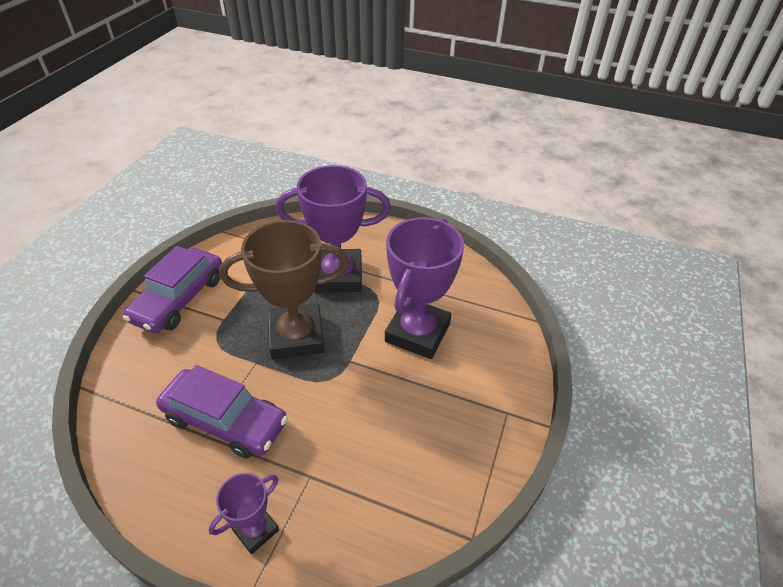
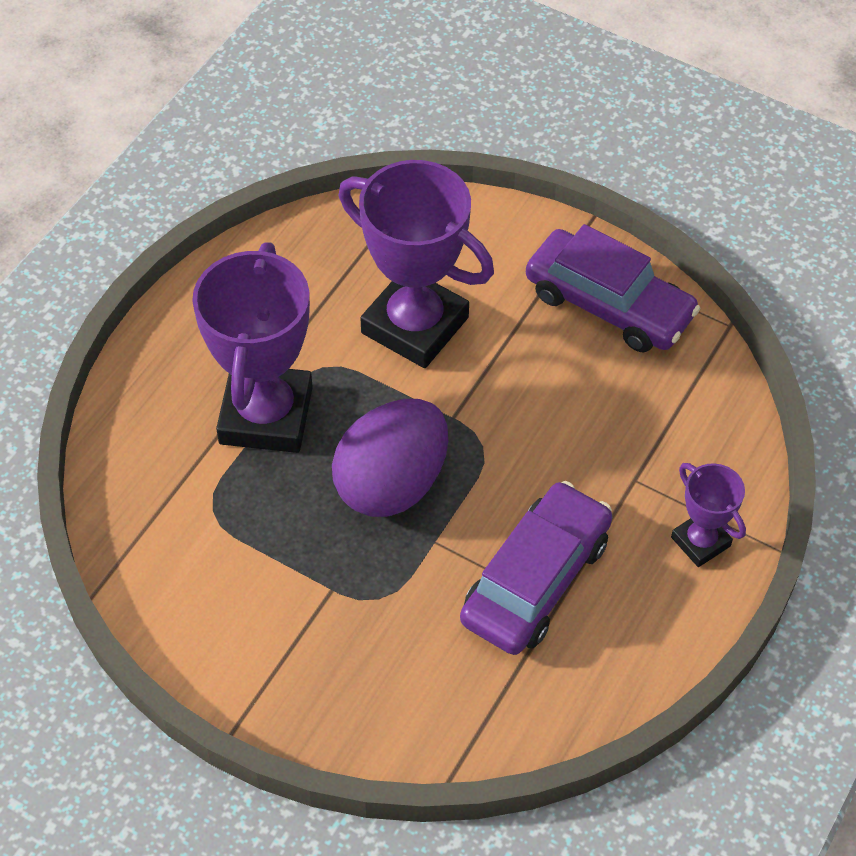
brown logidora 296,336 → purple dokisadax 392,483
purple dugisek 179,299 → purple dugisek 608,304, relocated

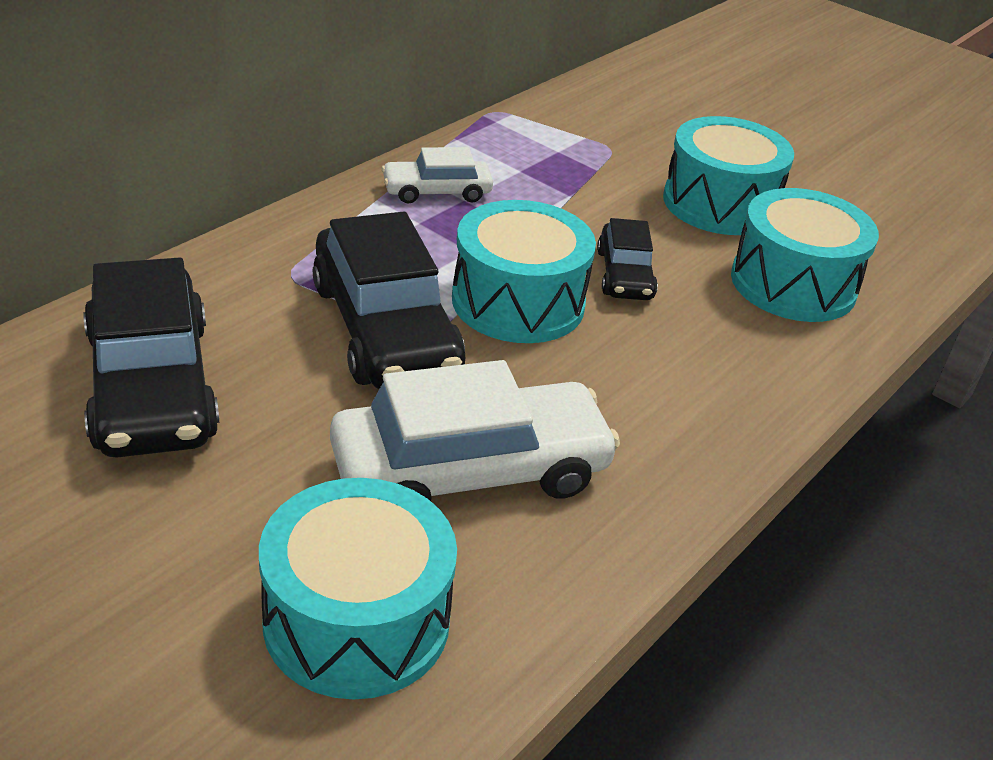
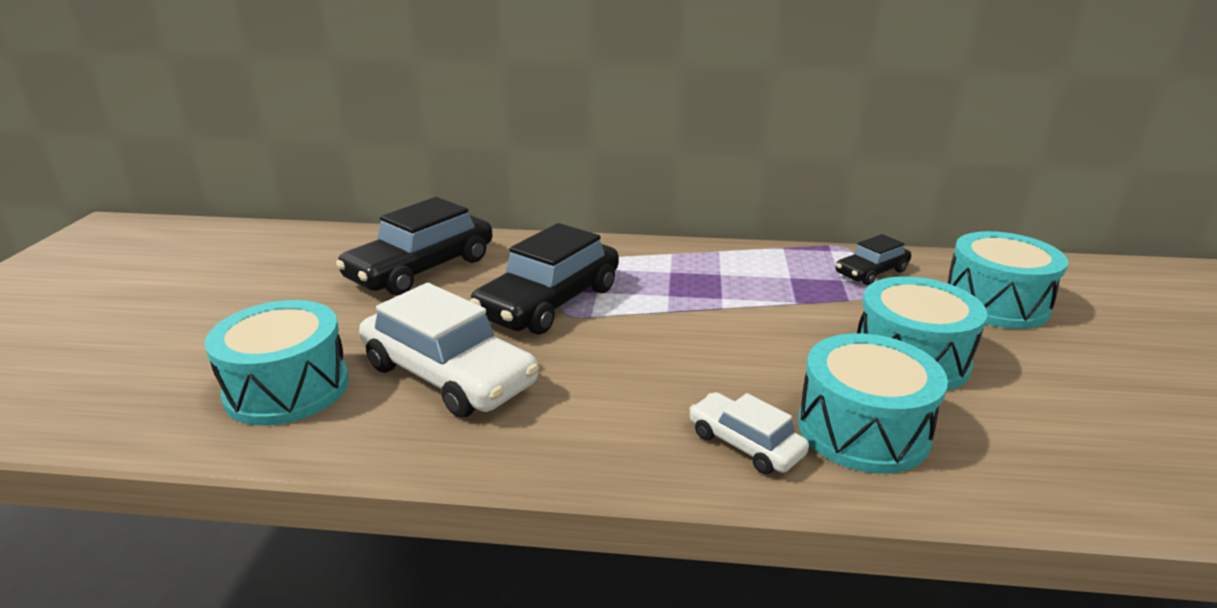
white dugisek 436,191 → white dugisek 745,444, relocated
black dugisek 624,275 → black dugisek 871,272, relocated
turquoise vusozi 518,302 → turquoise vusozi 995,303, relocated

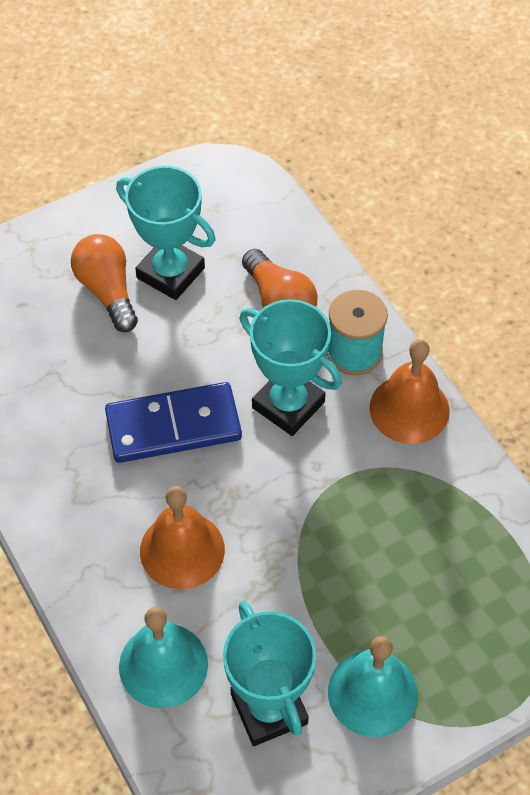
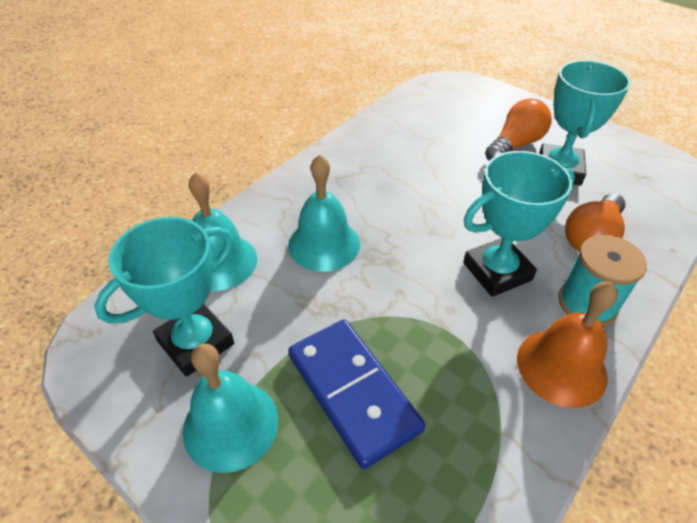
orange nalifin 182,550 → turquoise nalifin 324,244
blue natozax 173,426 → blue natozax 353,392, relocated
turquoise logidora 288,405 → turquoise logidora 497,271, 45 degrees clockwise

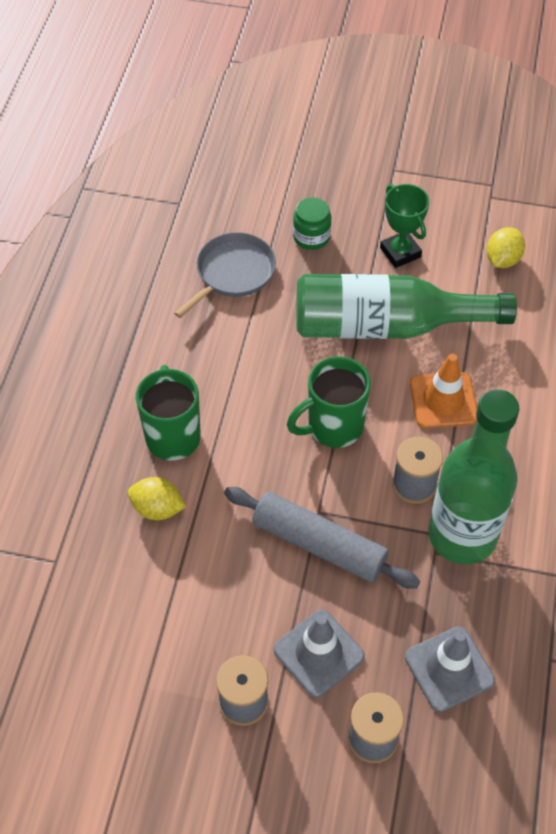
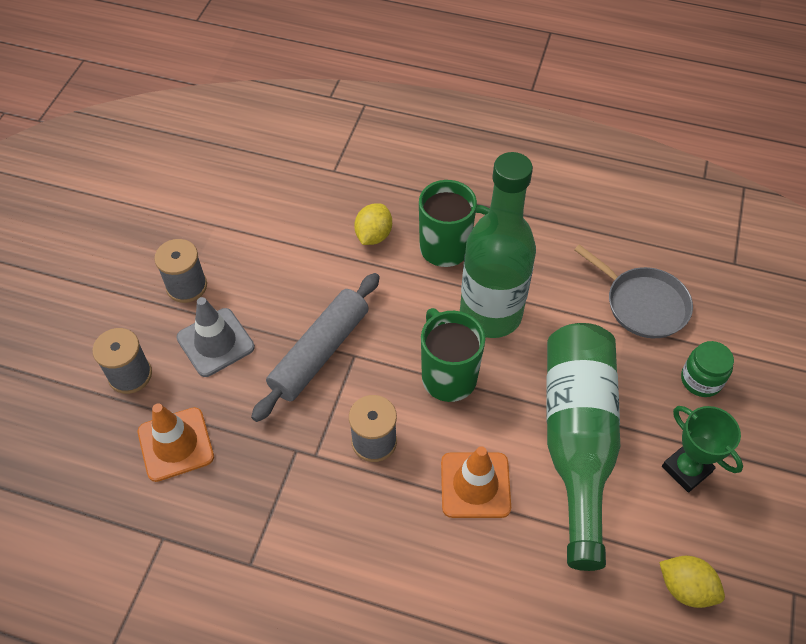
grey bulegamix 449,669 → orange bulegamix 176,444
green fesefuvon 462,536 → green fesefuvon 490,314, relocated
green logidora 400,252 → green logidora 686,469, 75 degrees clockwise

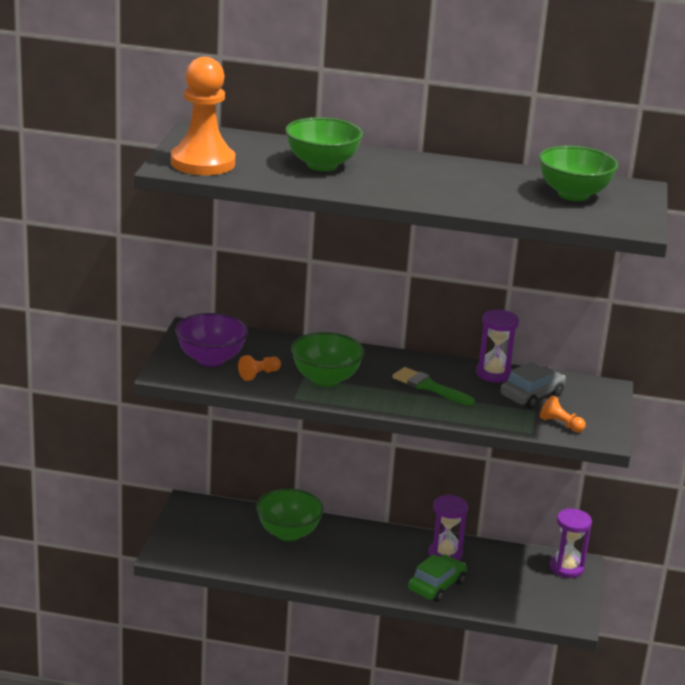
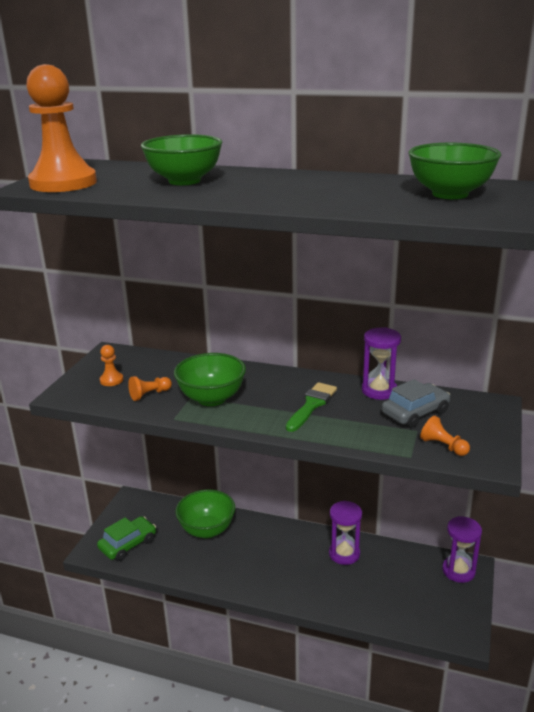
green dugisek 436,585 → green dugisek 128,544, relocated
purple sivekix 210,359 → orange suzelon 111,380
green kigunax 429,387 → green kigunax 311,405, 75 degrees clockwise

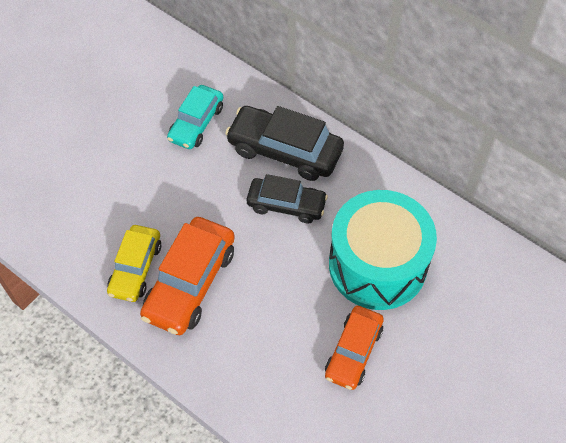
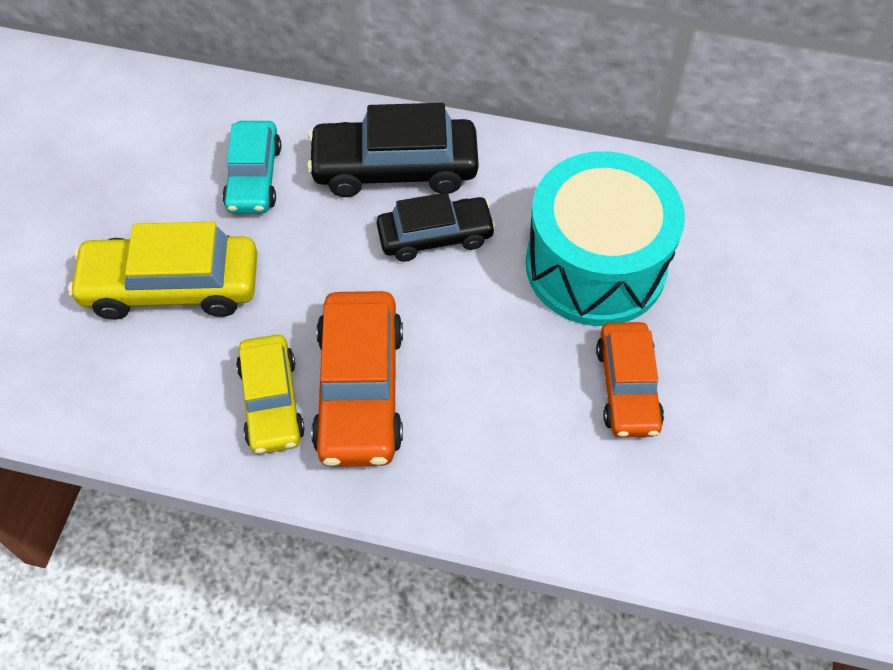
- → yellow dugisek 172,286

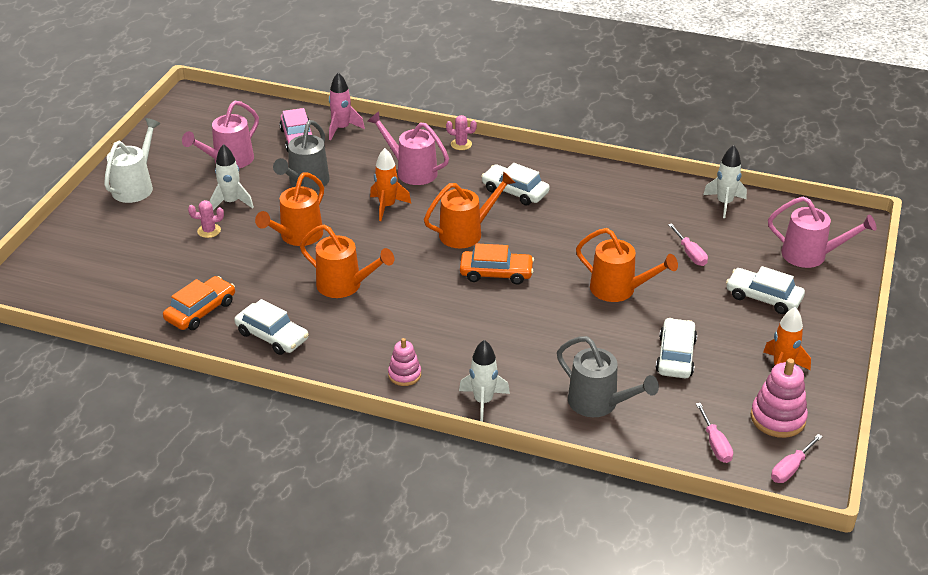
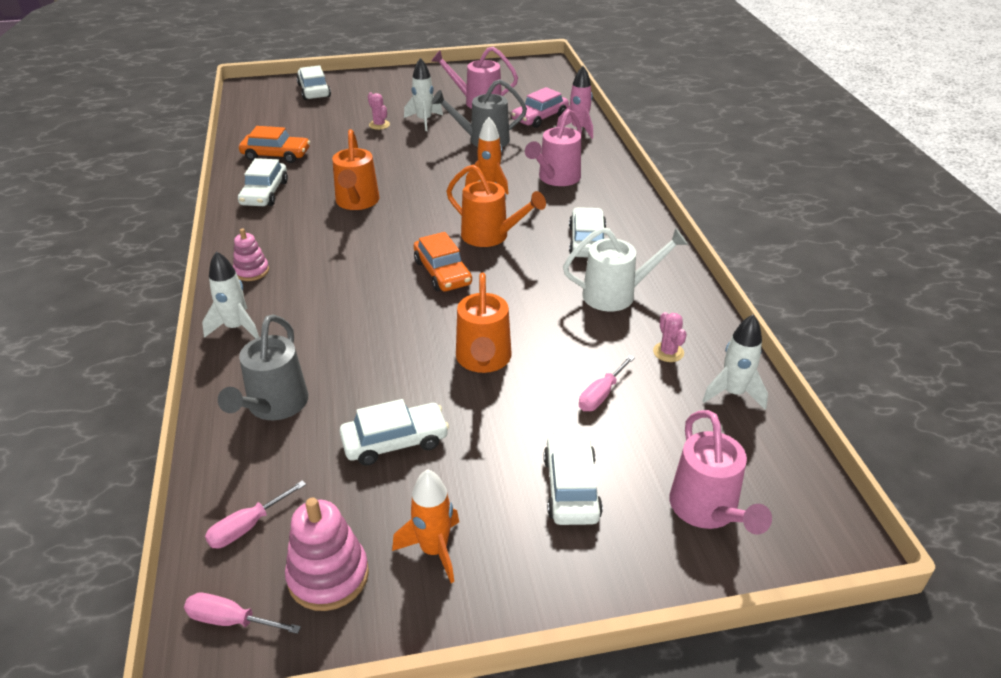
- → white dugisek 314,91
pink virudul 411,171 → pink virudul 556,179, 150 degrees counterclockwise
white virudul 136,186 → white virudul 617,294, relocated
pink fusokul 461,144 → pink fusokul 668,352, relocated
orange virudul 297,237 → -

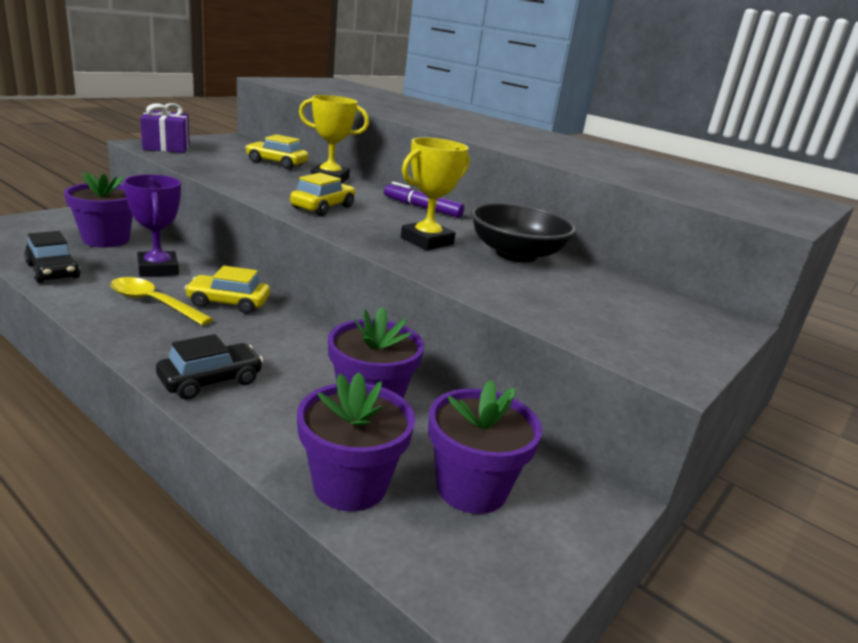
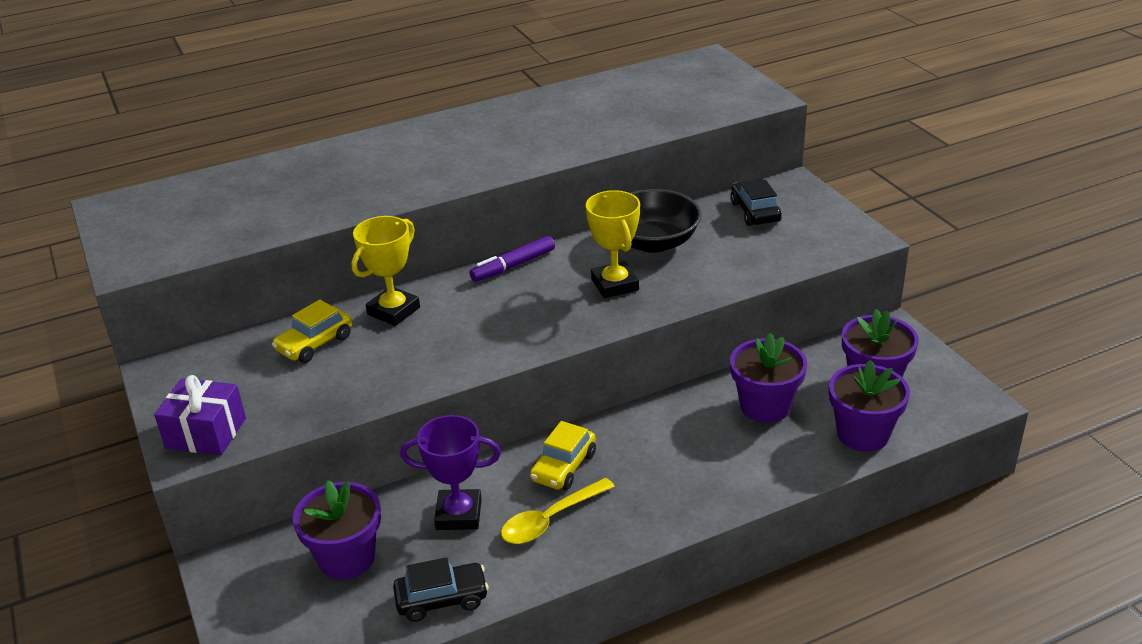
black dugisek 211,381 → black dugisek 755,212, relocated
yellow dugisek 323,207 → -

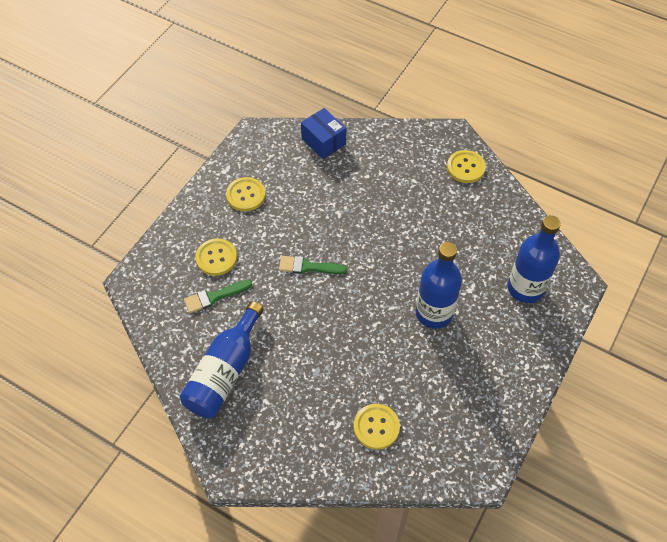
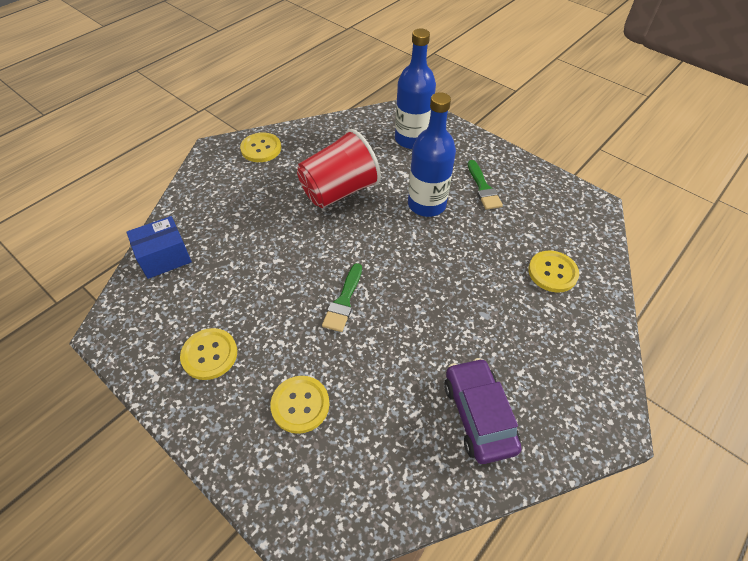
- → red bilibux 339,191
blue fesefuvon 224,372 → purple dugisek 478,415
green kigunax 214,297 → green kigunax 483,188, relocated

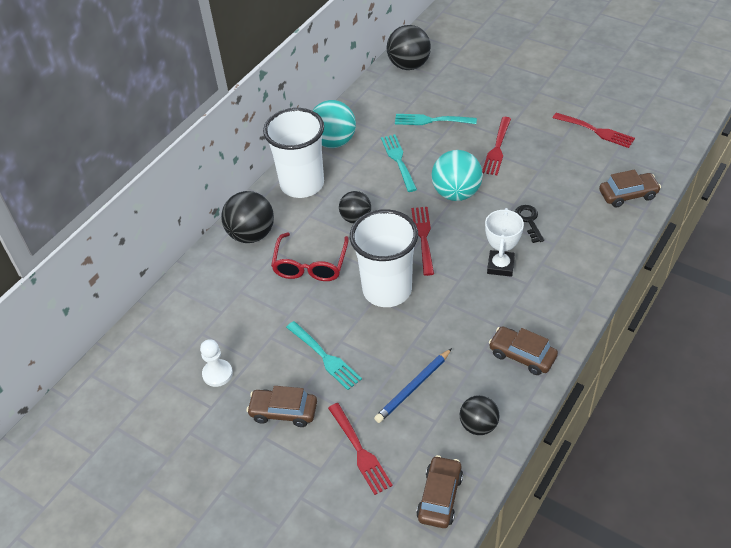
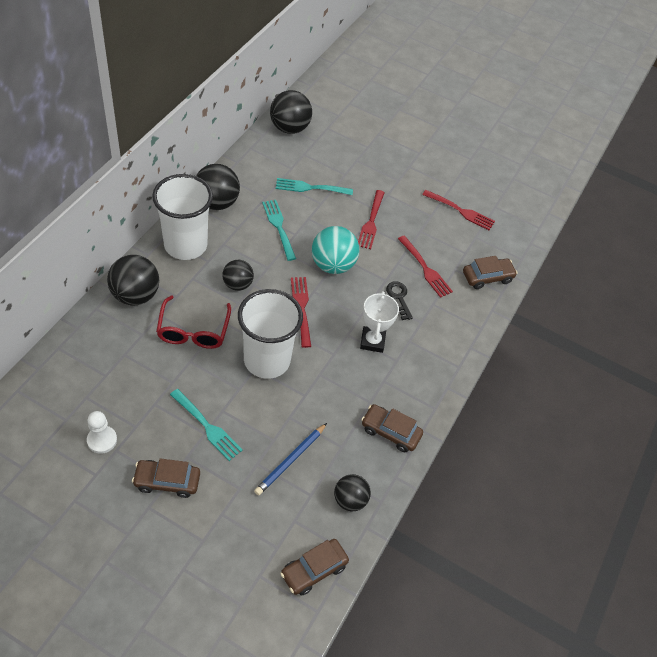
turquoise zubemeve 334,142 → black zubemeve 216,203
brown dugisek 440,497 → brown dugisek 314,570, 135 degrees counterclockwise
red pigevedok 360,451 → red pigevedok 425,269, relocated

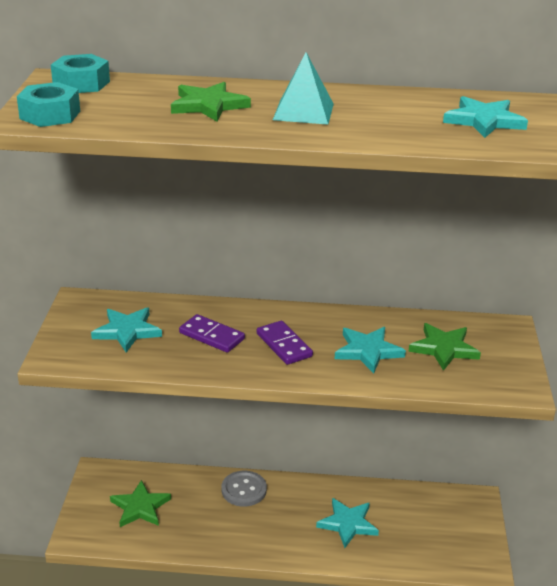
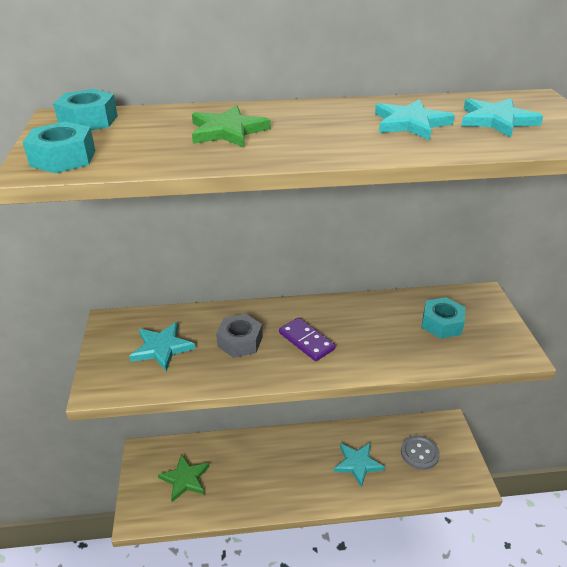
purple natozax 211,336 → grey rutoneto 240,341
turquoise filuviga 368,351 → turquoise filuviga 410,123, relocated
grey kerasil 244,490 → grey kerasil 419,453, relocated
green filuviga 444,348 → turquoise rutoneto 441,324
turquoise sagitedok 303,111 → -

